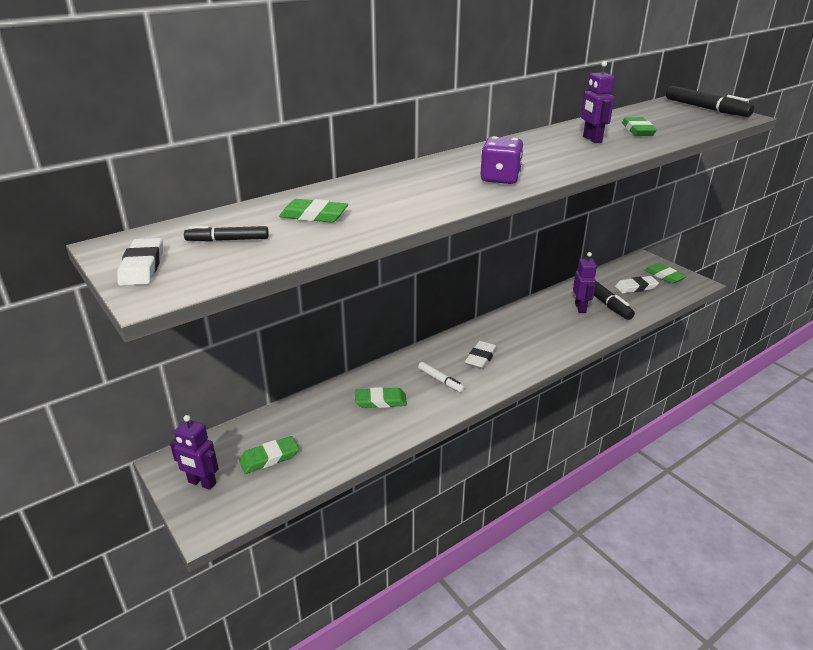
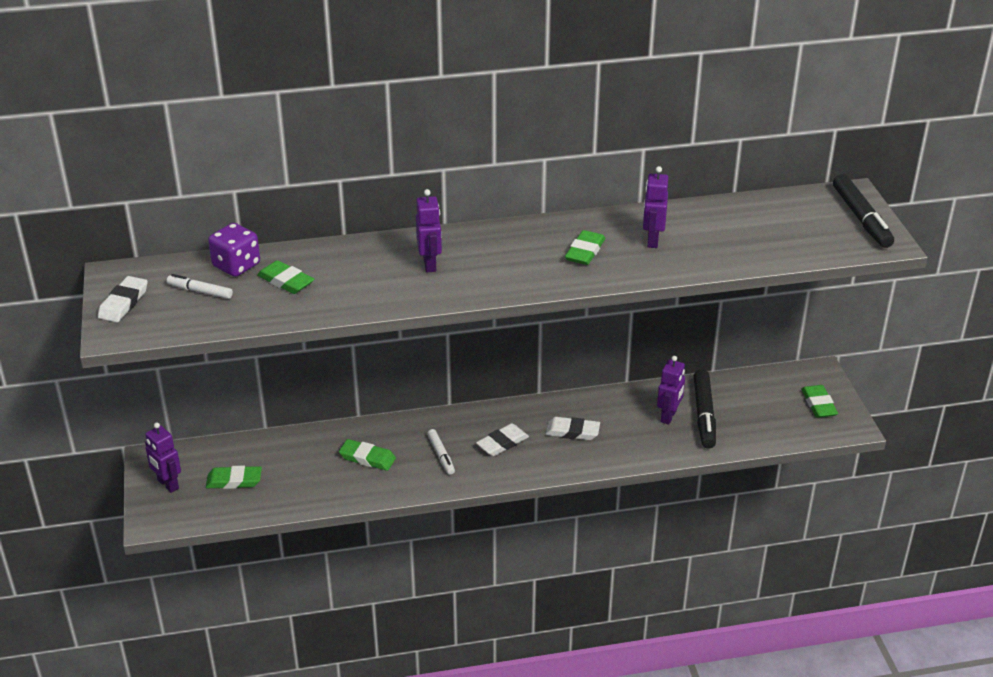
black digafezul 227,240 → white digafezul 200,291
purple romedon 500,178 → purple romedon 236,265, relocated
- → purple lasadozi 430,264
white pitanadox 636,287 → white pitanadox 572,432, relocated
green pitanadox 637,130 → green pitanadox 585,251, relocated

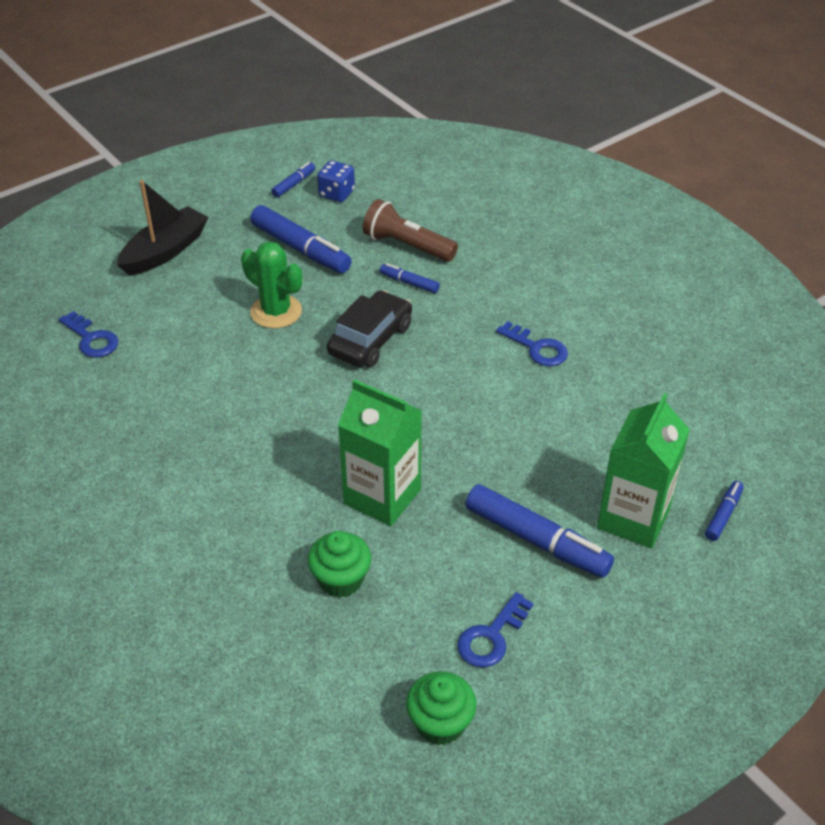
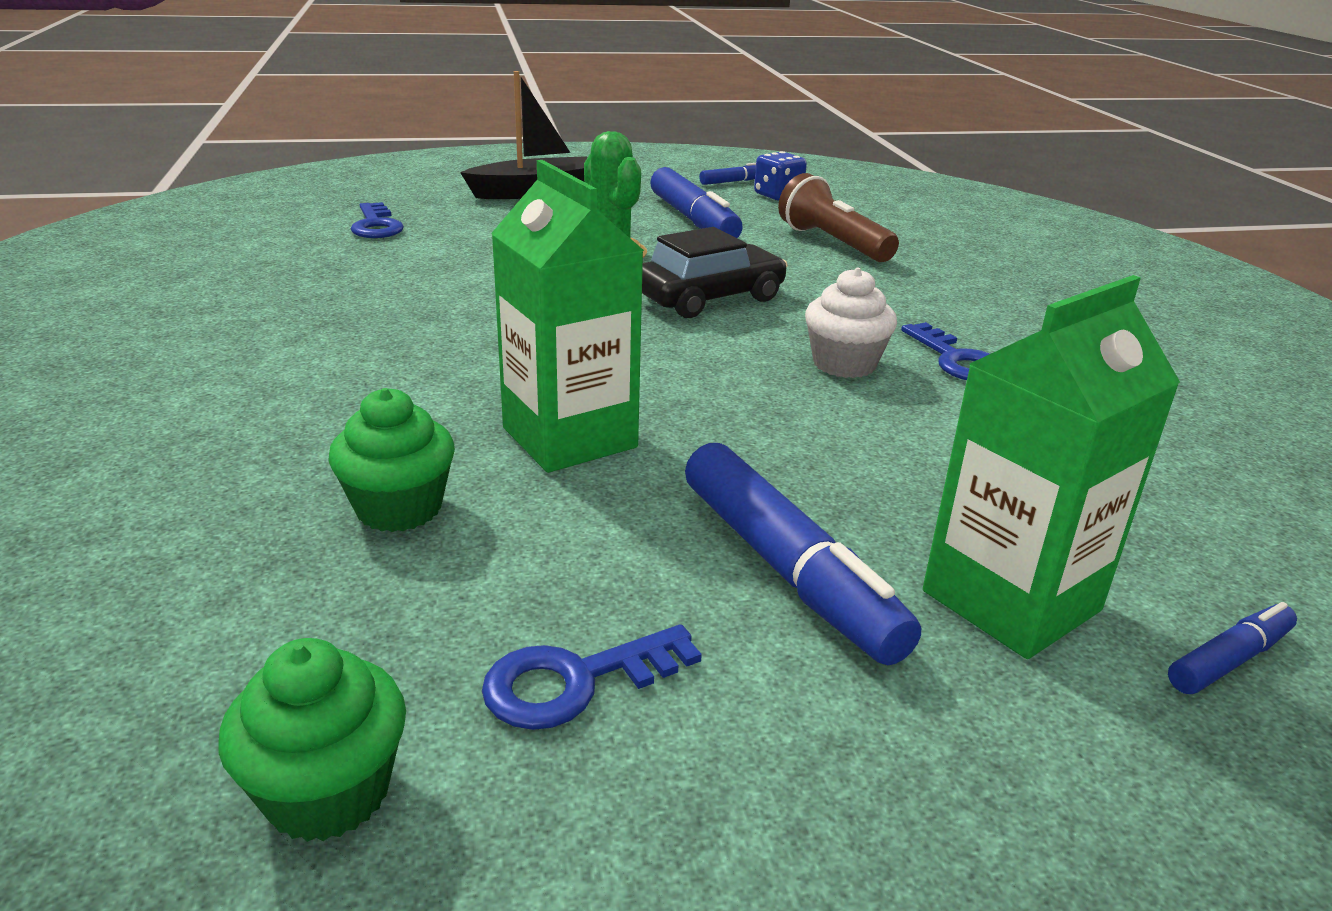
- → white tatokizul 844,364
blue digafezul 409,283 → -

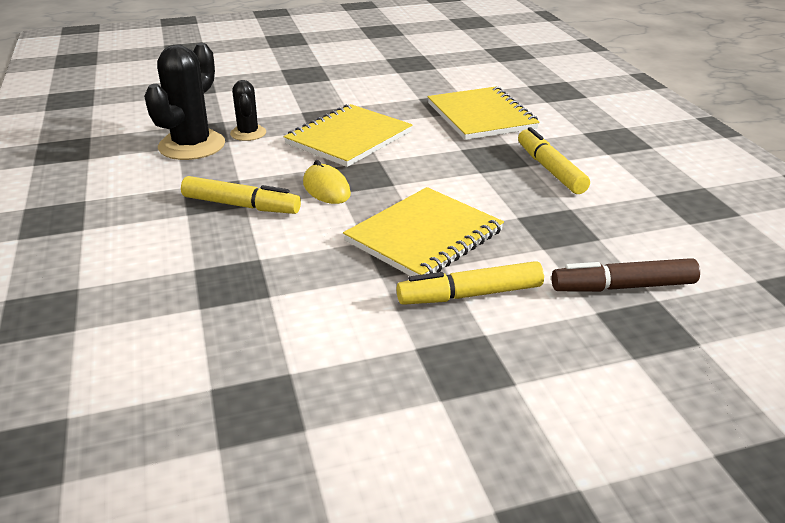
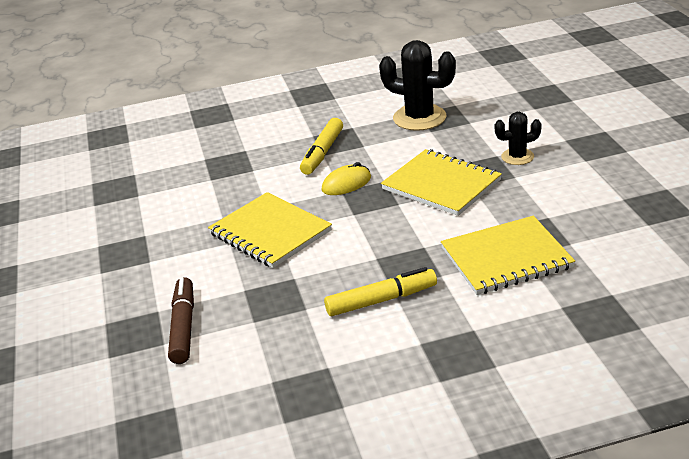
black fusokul 248,133 → black fusokul 517,157, relocated
yellow digafezul 470,295 → -

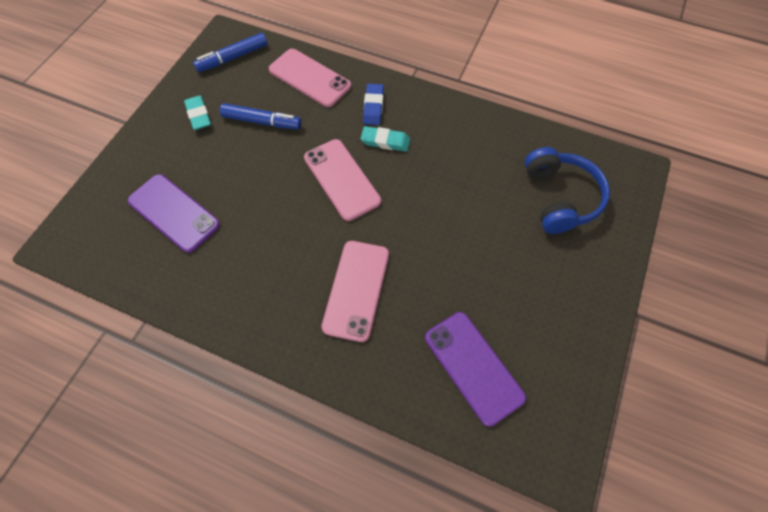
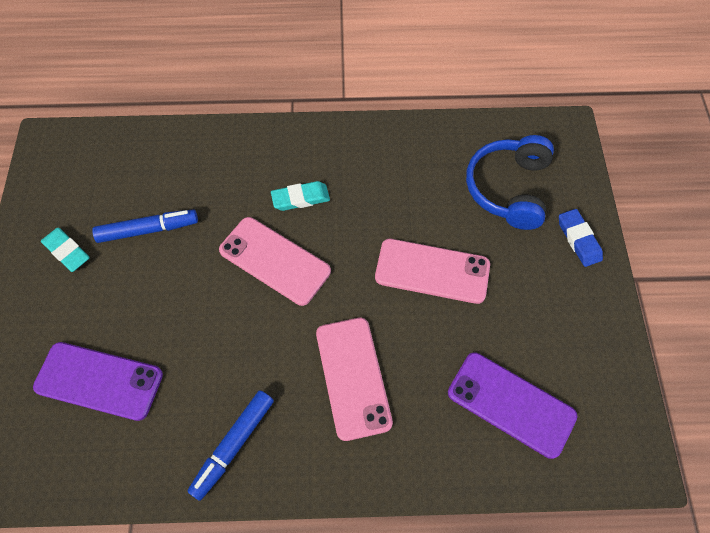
blue digafezul 233,58 → blue digafezul 233,445, relocated
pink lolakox 309,78 → pink lolakox 432,271, relocated
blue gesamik 560,197 → blue gesamik 508,189, 135 degrees counterclockwise
blue pitanadox 373,107 → blue pitanadox 578,239, relocated

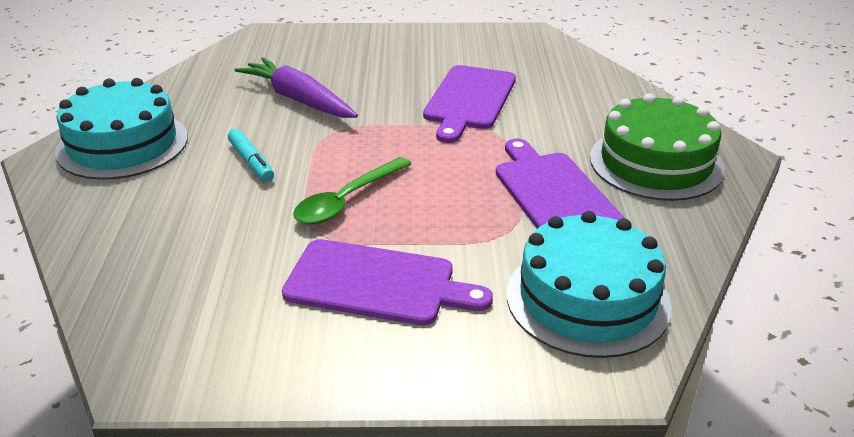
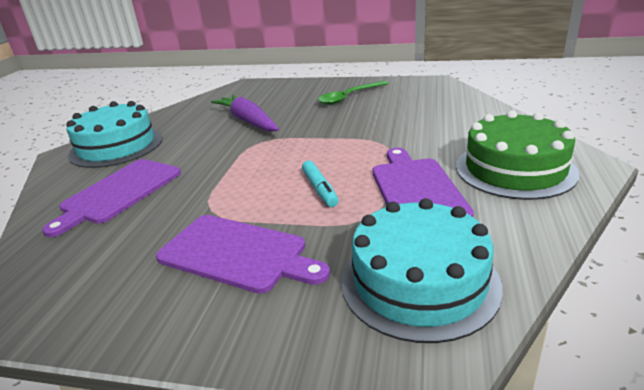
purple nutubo 469,100 → purple nutubo 118,193, relocated
turquoise digafezul 251,162 → turquoise digafezul 320,189, relocated
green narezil 347,200 → green narezil 349,97, relocated

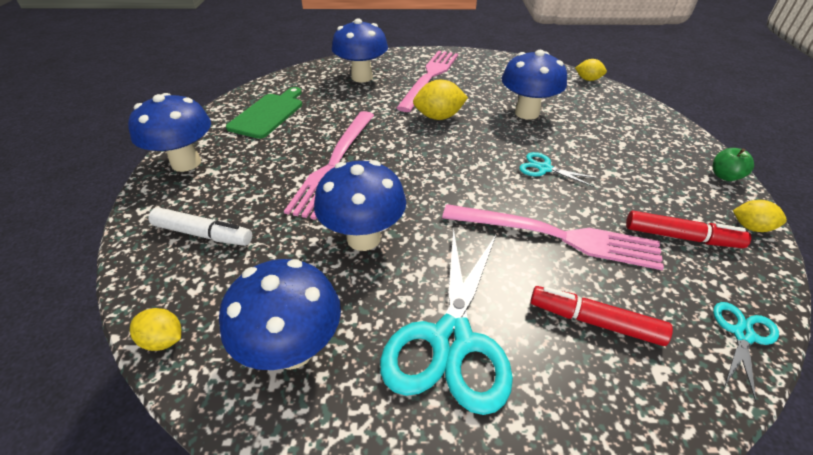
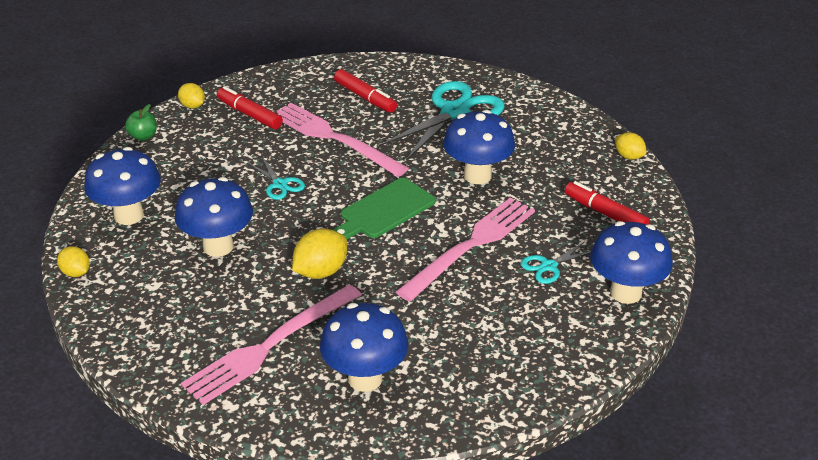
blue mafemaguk 293,349 → blue mafemaguk 129,215, relocated
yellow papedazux 439,117 → yellow papedazux 321,272, 60 degrees counterclockwise
green nutubo 268,114 → green nutubo 384,210, relocated
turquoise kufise 742,335 → turquoise kufise 549,266, relocated
white digafezul 203,234 → red digafezul 605,213

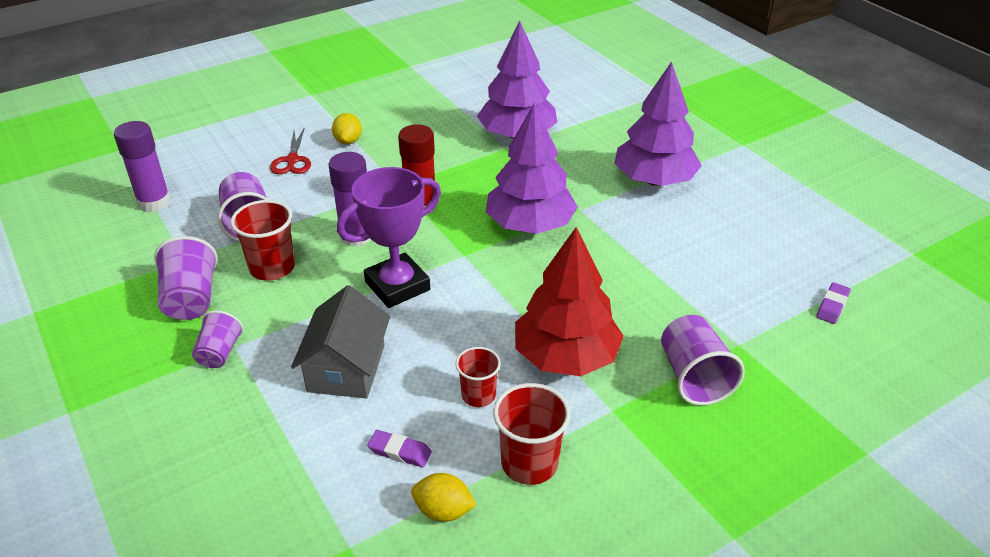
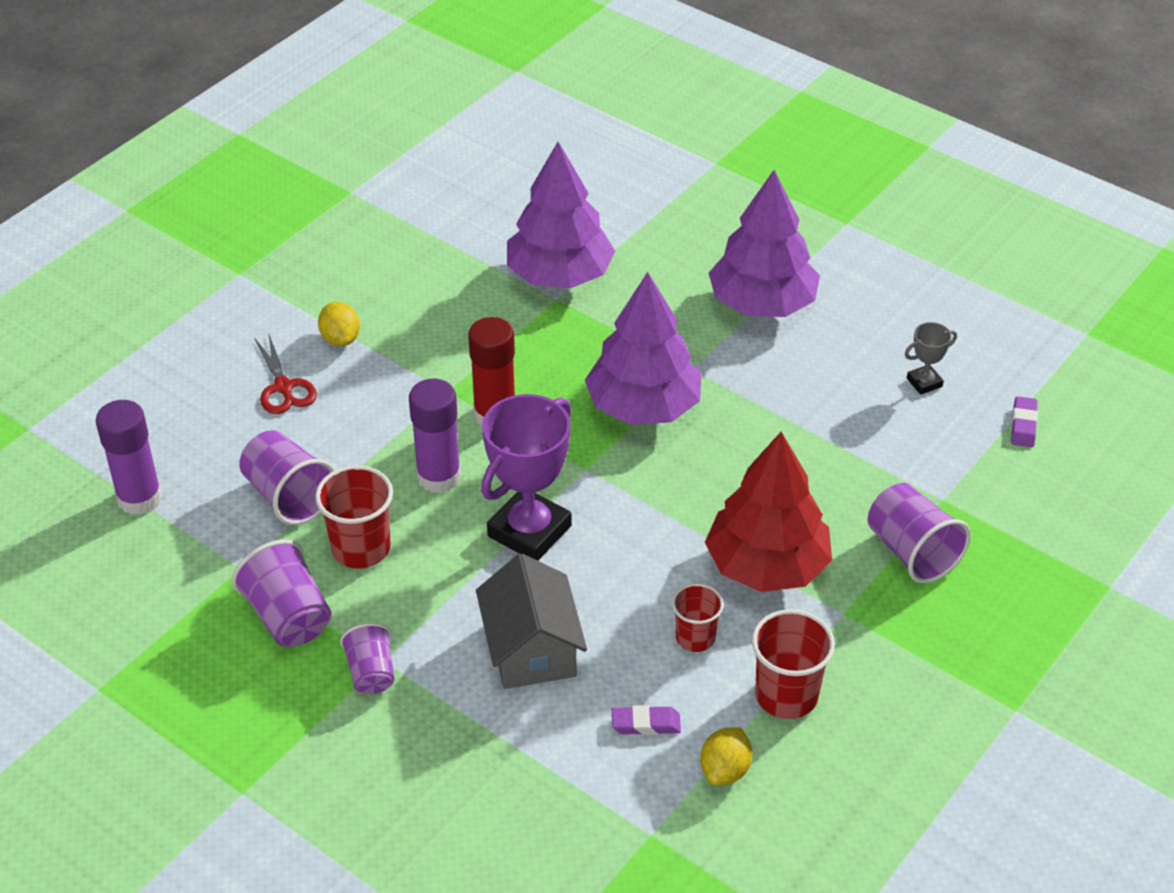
yellow papedazux 443,511 → yellow papedazux 725,770, 60 degrees counterclockwise
- → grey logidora 924,382

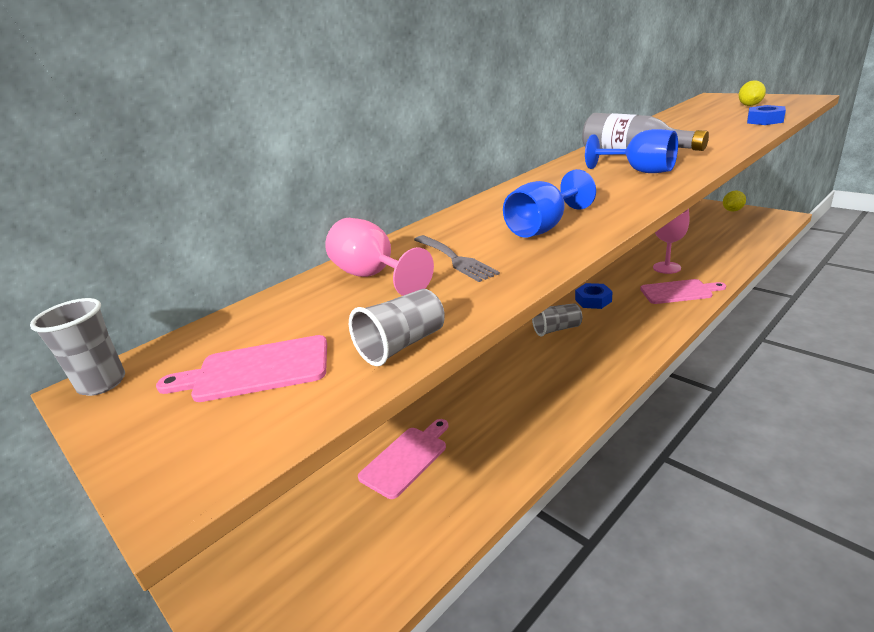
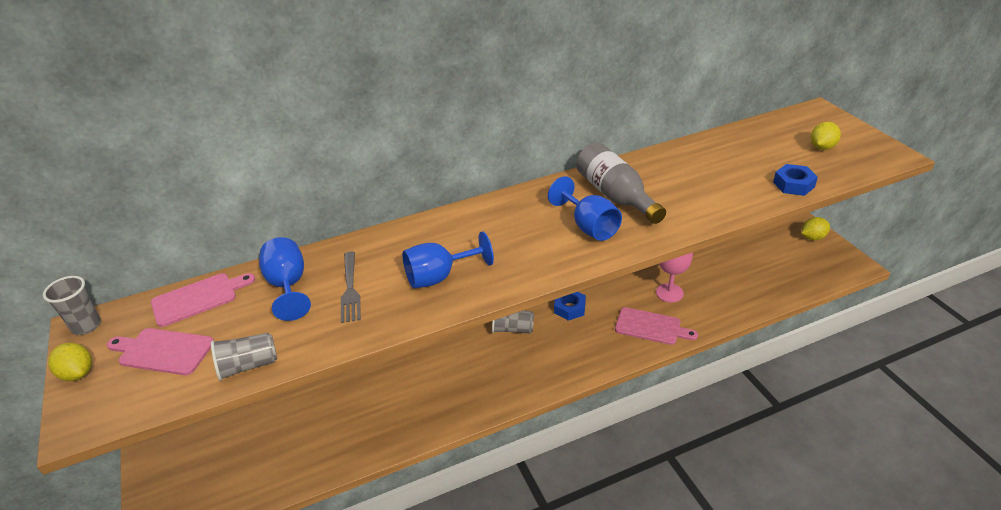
- → yellow papedazux 78,373
pink nutubo 406,459 → pink nutubo 198,298, relocated
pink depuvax 373,276 → blue depuvax 288,286

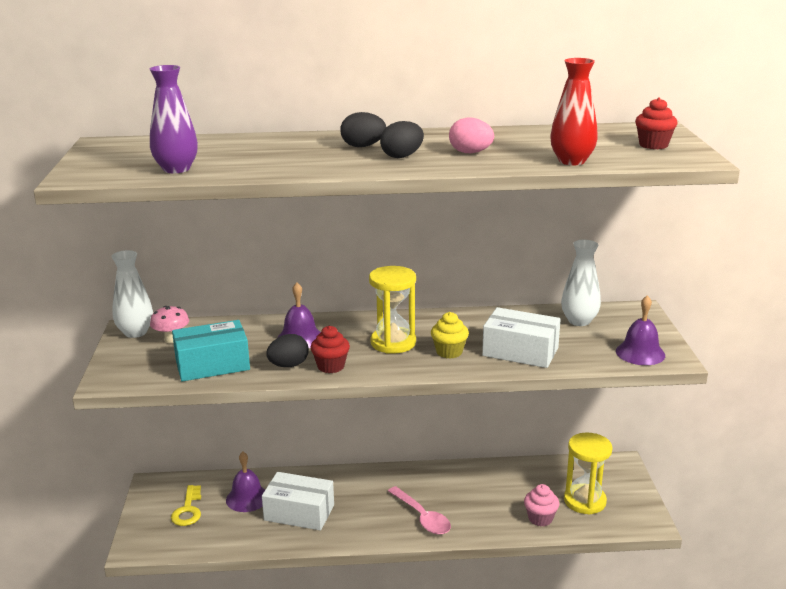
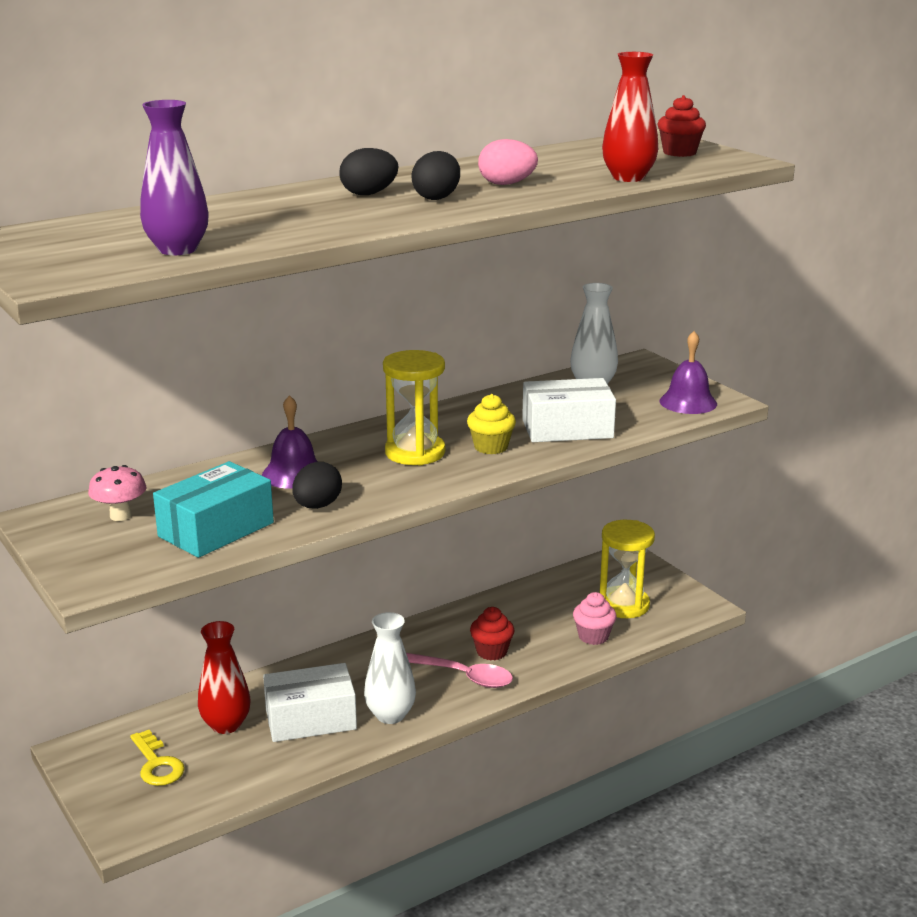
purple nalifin 247,498 → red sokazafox 226,725
white sokazafox 135,332 → white sokazafox 390,715, relocated
red tatokizul 331,366 → red tatokizul 491,652, relocated

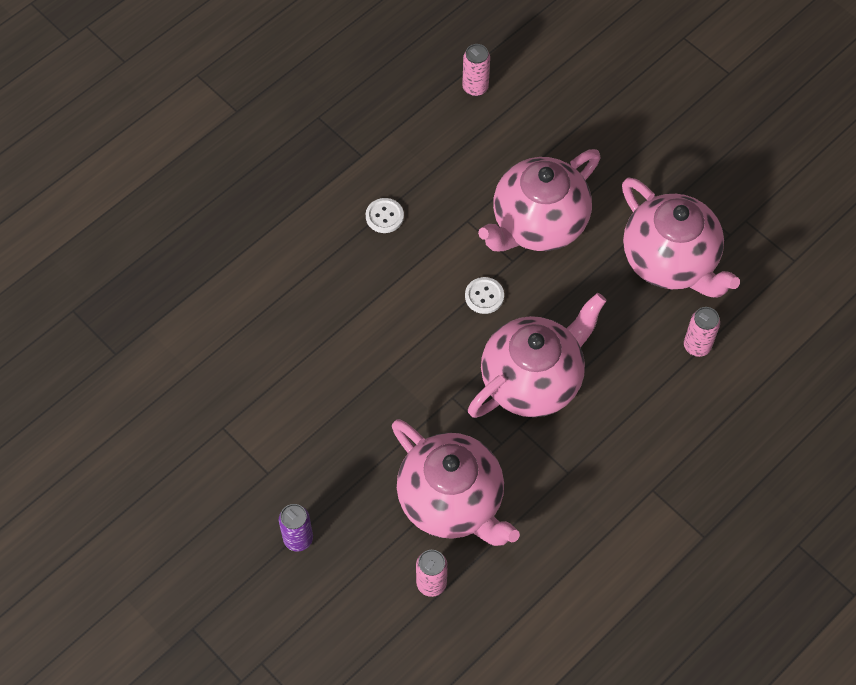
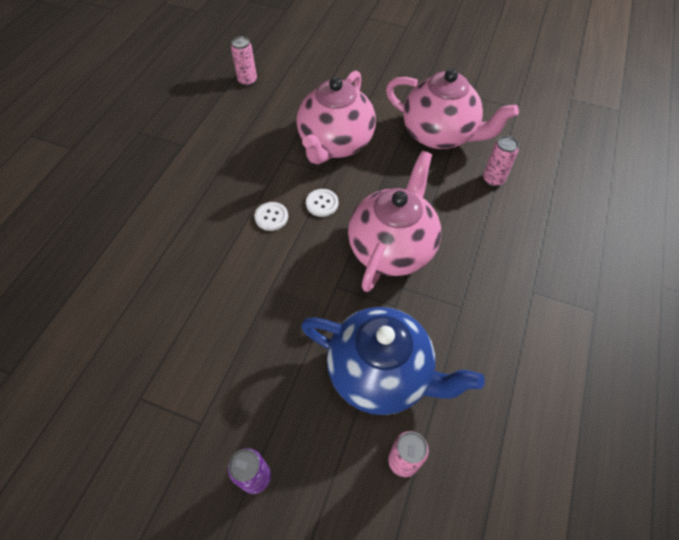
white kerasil 384,216 → white kerasil 271,217, relocated
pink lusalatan 452,501 → blue lusalatan 381,373

